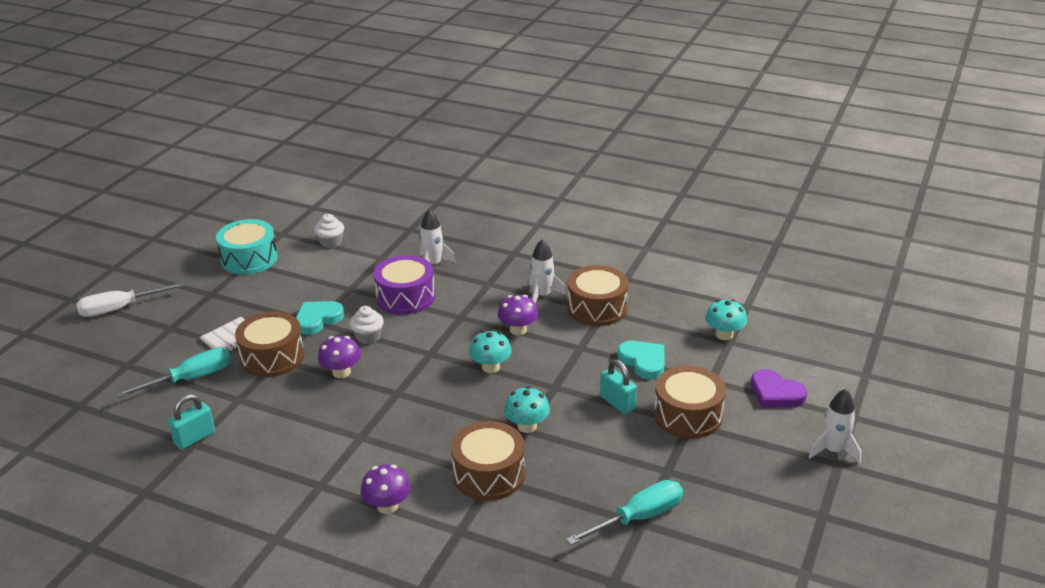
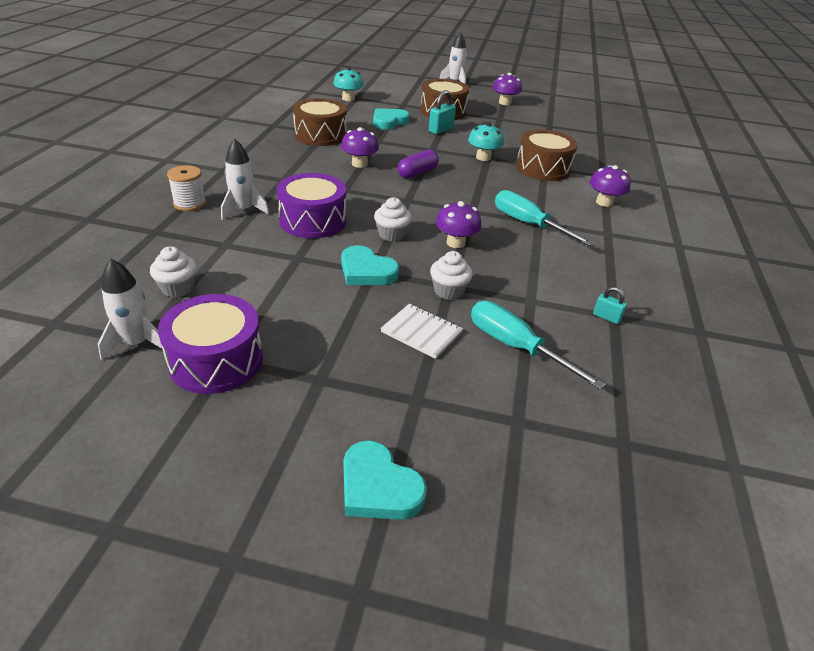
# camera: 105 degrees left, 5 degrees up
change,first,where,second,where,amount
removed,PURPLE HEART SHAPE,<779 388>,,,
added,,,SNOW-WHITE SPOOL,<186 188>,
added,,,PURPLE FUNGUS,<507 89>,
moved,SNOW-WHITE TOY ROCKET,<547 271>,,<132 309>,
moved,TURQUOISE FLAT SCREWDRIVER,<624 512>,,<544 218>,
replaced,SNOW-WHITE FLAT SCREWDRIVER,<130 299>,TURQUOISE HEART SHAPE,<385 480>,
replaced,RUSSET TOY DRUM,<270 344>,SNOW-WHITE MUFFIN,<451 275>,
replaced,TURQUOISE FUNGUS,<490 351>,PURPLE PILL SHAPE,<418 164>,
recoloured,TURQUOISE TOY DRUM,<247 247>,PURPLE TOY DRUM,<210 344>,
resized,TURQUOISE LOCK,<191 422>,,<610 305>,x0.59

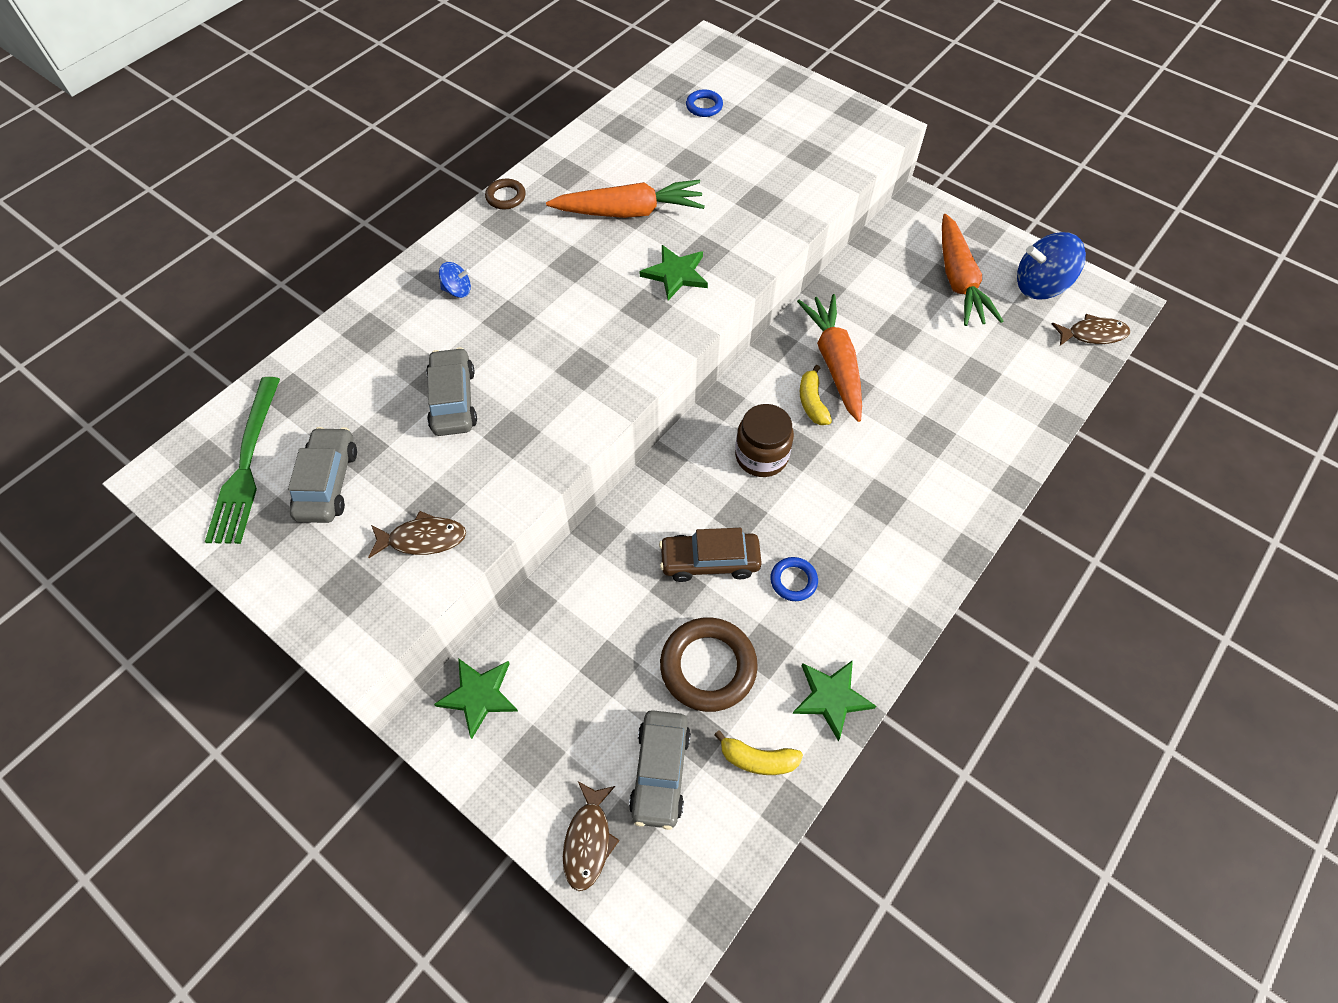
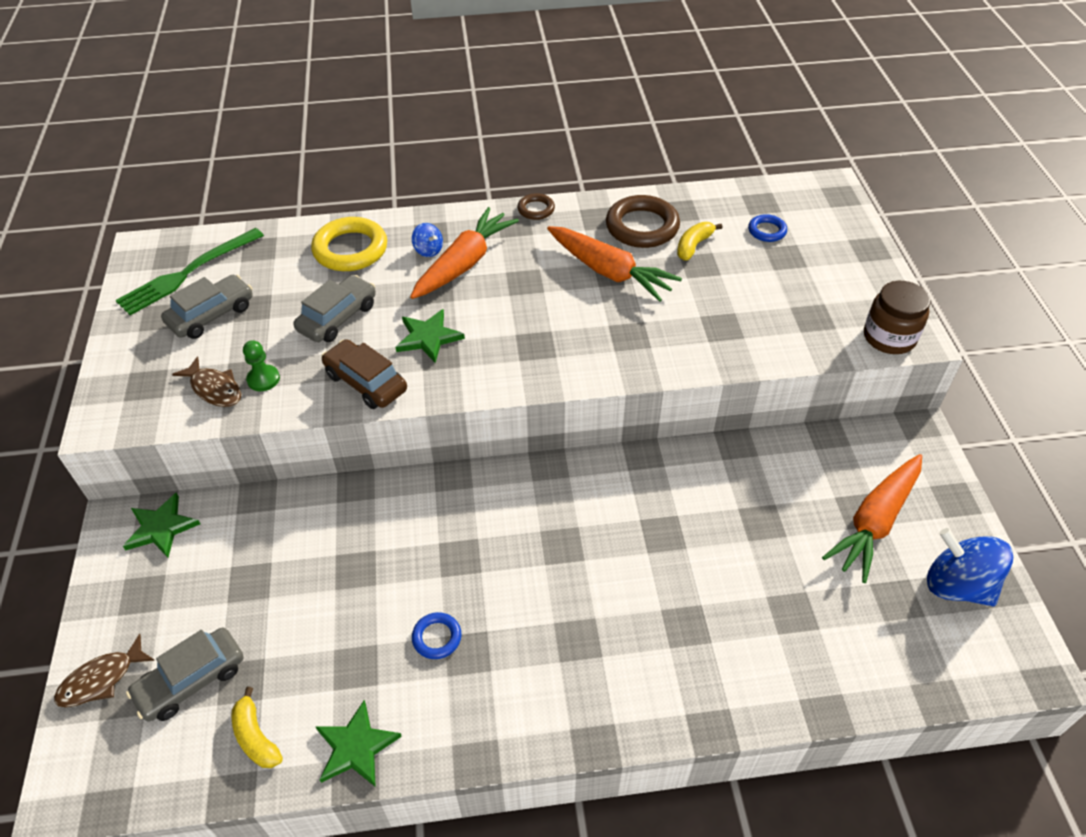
# camera: 45 degrees right, 10 degrees down
change,first,where,second,where,amount
removed,RUSSET FISH,<1091 330>,,,
added,,,EMERALD CHESS PAWN,<261 365>,
added,,,BRIGHT YELLOW RING,<349 244>,
moved,EMERALD FIVE-POINTED STAR,<674 272>,,<430 336>,
moved,RUSSET TOY CAR,<710 555>,,<364 374>,
moved,RUSSET RING,<709 664>,,<643 221>,
moved,RUSSET JAR,<764 440>,,<897 317>,
moved,ORANGE-COLOURED TOY CARROT,<829 358>,,<464 253>,
moved,BRIGHT YELLOW TOY BANANA,<816 395>,,<700 241>,

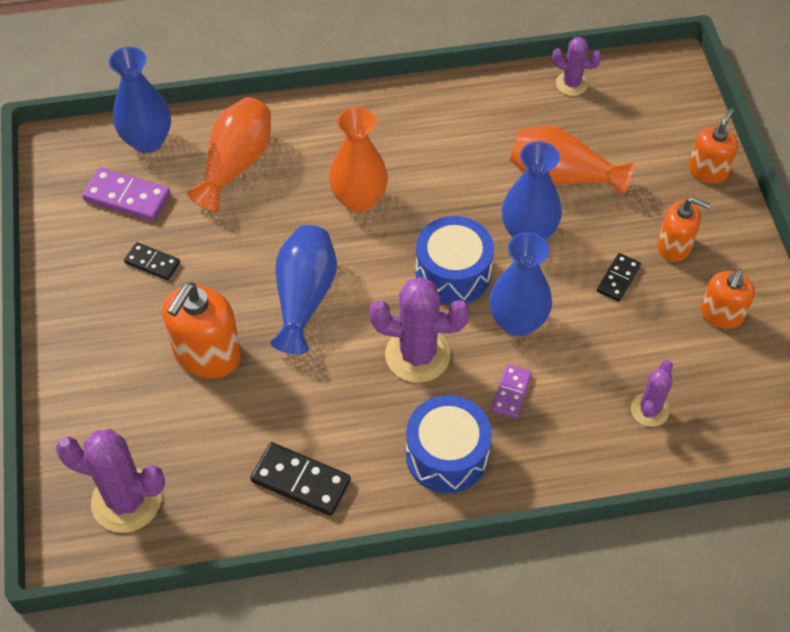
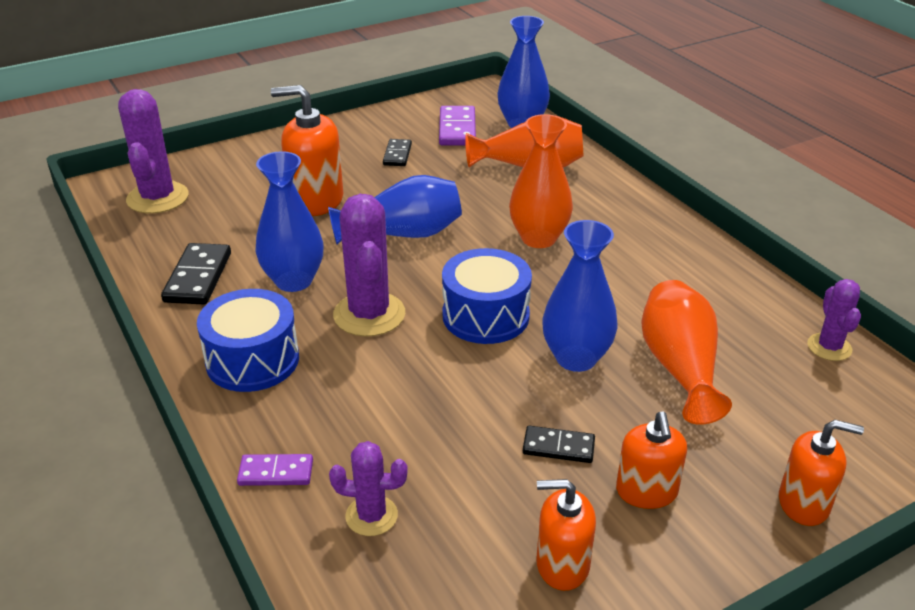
# camera: 70 degrees right, 20 degrees down
change,first,where,second,where,amount
moved,ROYAL BLUE VASE,<520 284>,,<289 221>,
moved,PURPLE DOMINO TILE,<511 391>,,<275 470>,

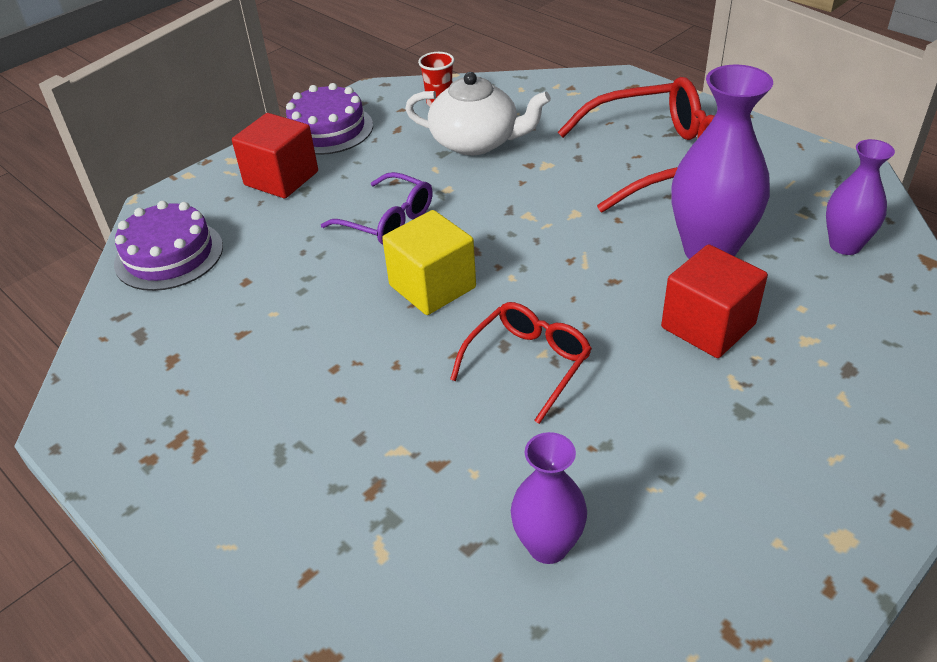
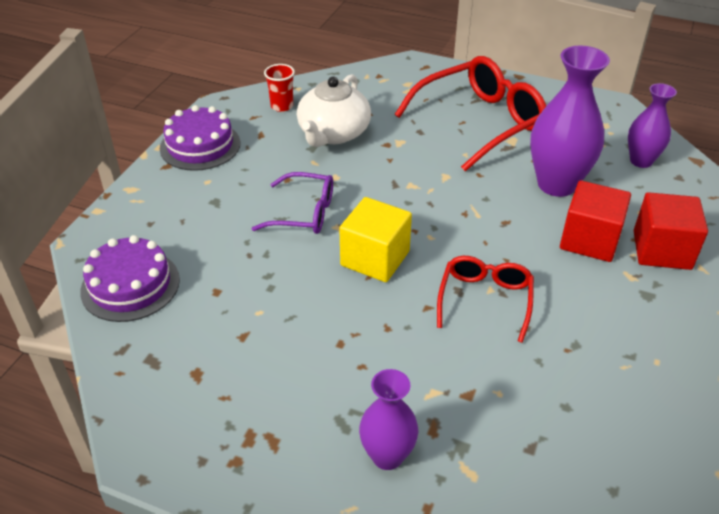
# camera: 25 degrees left, 0 degrees up
change,first,where,second,where,amount
moved,CRIMSON BLOCK,<275 155>,,<671 231>,
moved,PURPLE VASE,<549 498>,,<388 419>,
turned,SNOW-WHITE CHINA TEAPOT,<478 113>,,<334 110>,120 degrees clockwise

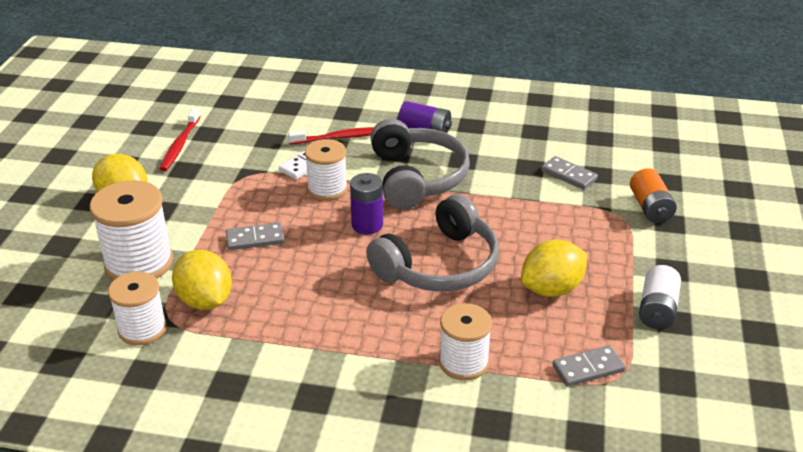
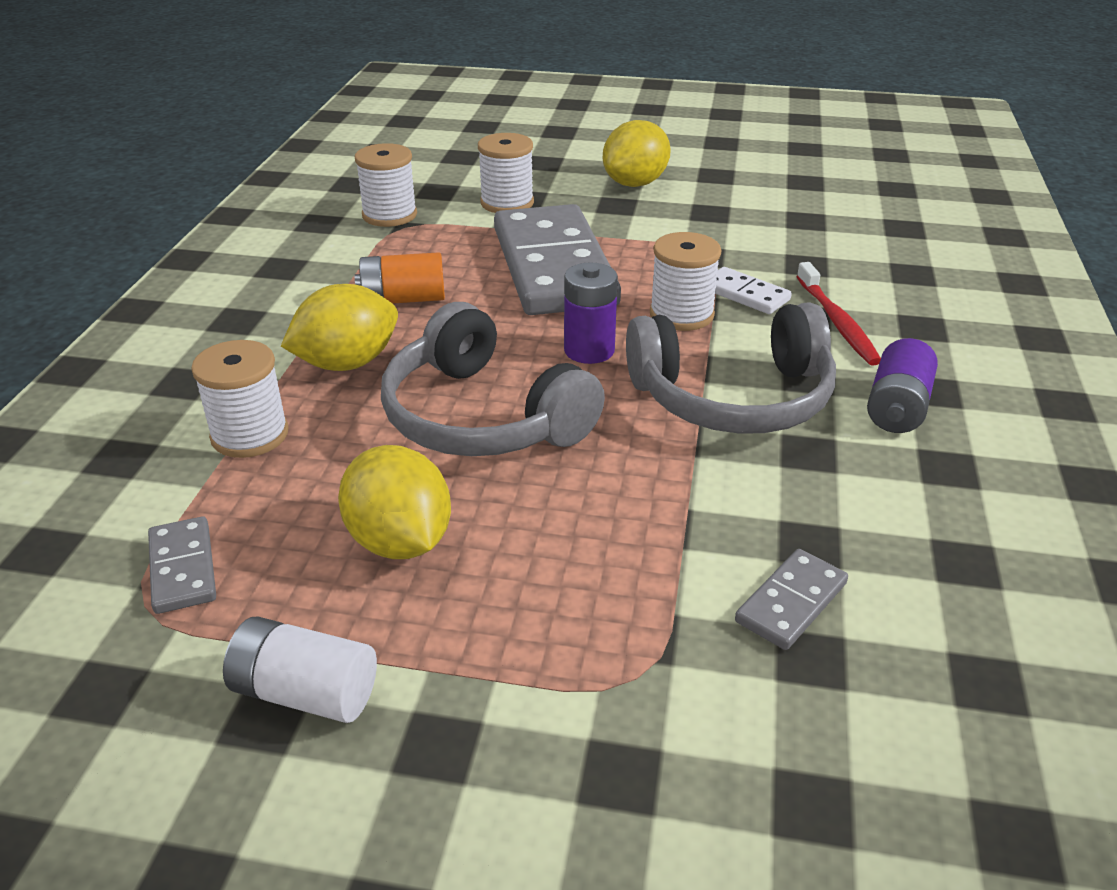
# camera: 90 degrees right, 0 degrees up
change,first,where,second,where,amount
removed,CRIMSON DENTAL BRUSH,<180 139>,,,
moved,BRIGHT YELLOW TOY LEMON,<202 280>,,<339 327>,
moved,ORANGE-COLOURED POWER CELL,<653 195>,,<400 278>,
resized,SNOW-WHITE SPOOL,<131 230>,,<506 173>,x0.66
resized,GREY DOMINO TILE,<255 236>,,<557 259>,x2.38

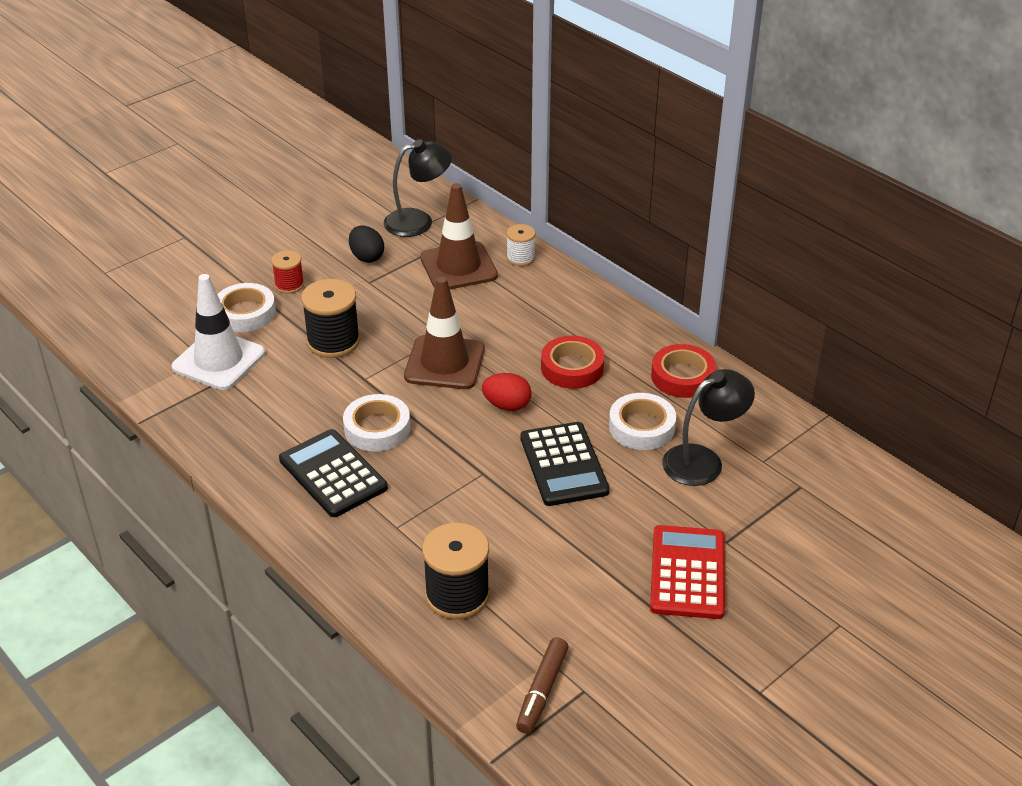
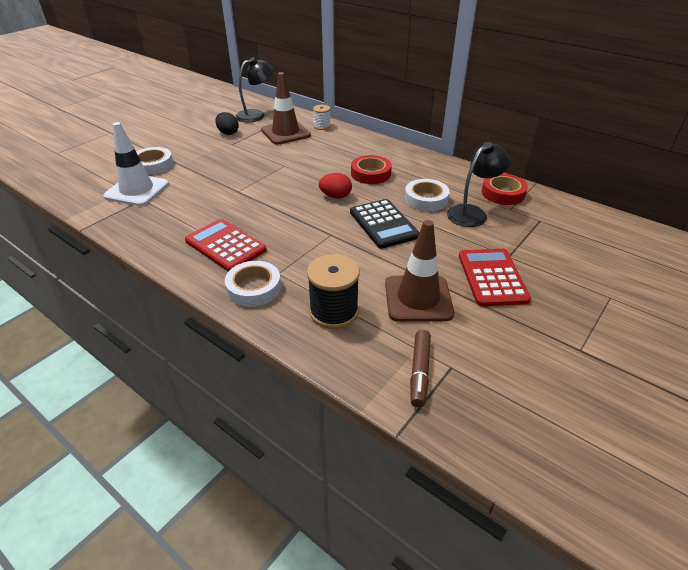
# camera: 10 degrees left, 0 degrees up
change,first,where,second,where,amount
removed,CRIMSON SPOOL,<287 272>,,,
removed,EBONY SPOOL,<330 318>,,,
moved,SNOW-WHITE STICKY TAPE,<376 422>,,<253 284>,
moved,RUSSET ROAD CONE,<444 332>,,<419 271>,
moved,CRIMSON STICKY TAPE,<683 371>,,<505 189>,
recoloured,EBONY CALCULATOR,<333 473>,CRIMSON CALCULATOR,<226 245>,

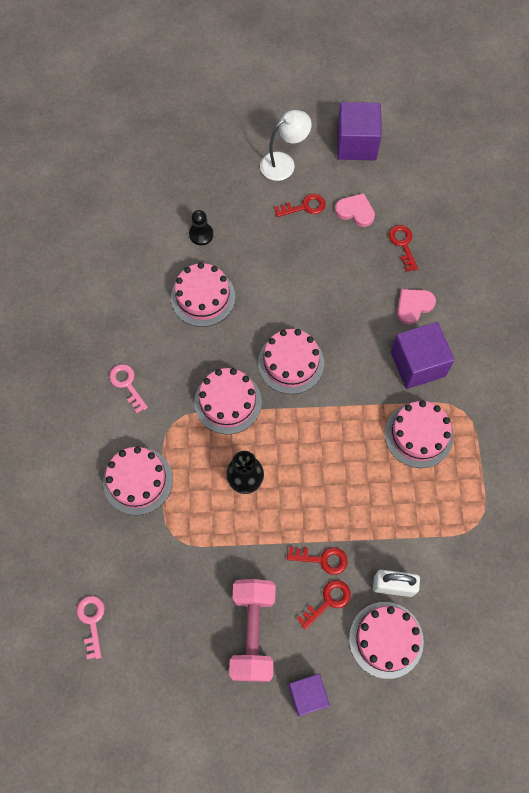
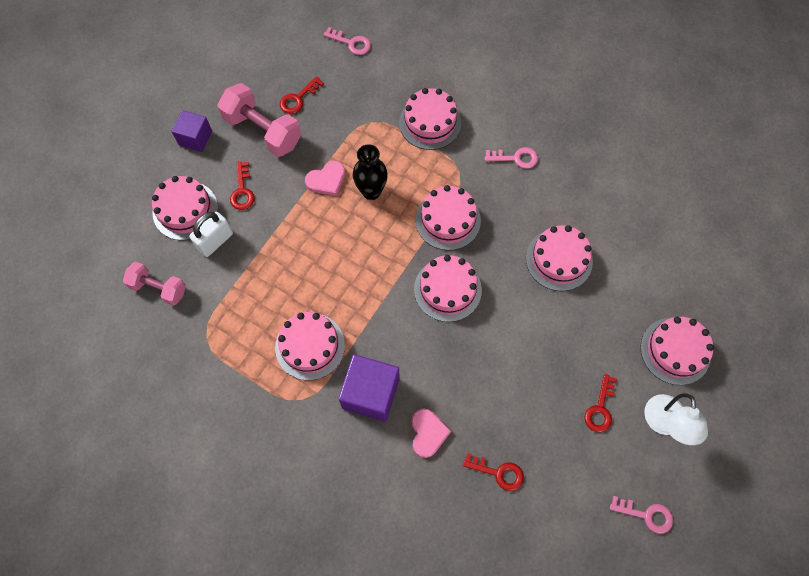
# camera: 125 degrees right, 0 degrees up
change,first,where,second,where,amount
removed,EBONY CHESS PAWN,<201 227>,,,
added,,,PINK HAND WEIGHT,<154 284>,
added,,,PINK GATEAU,<677 351>,
moved,CRIMSON LATCHKEY,<317 560>,,<302 95>,
moved,PINK HEART SHAPE,<355 210>,,<325 178>,
replaced,PURPLE BLOCK,<359 131>,PINK LATCHKEY,<641 515>,

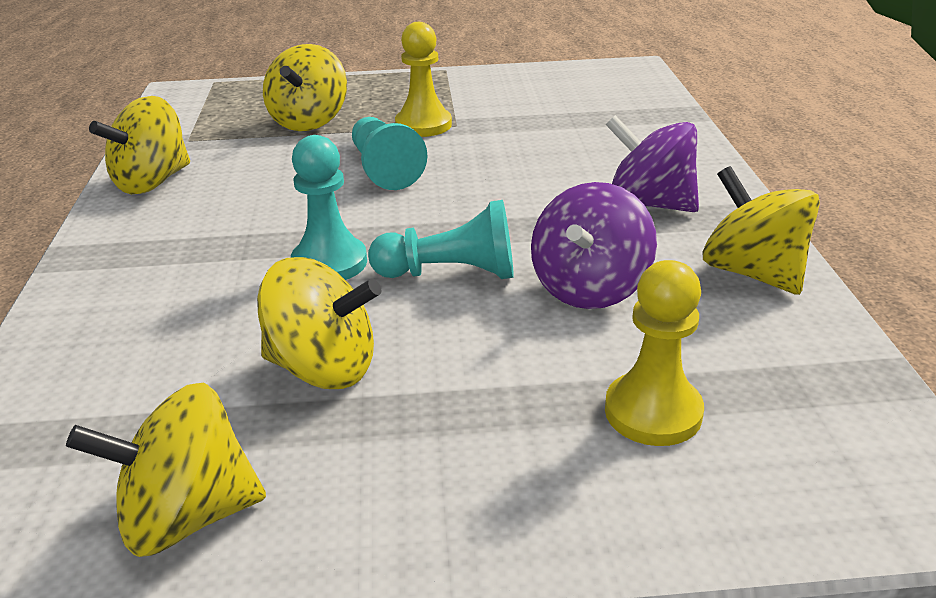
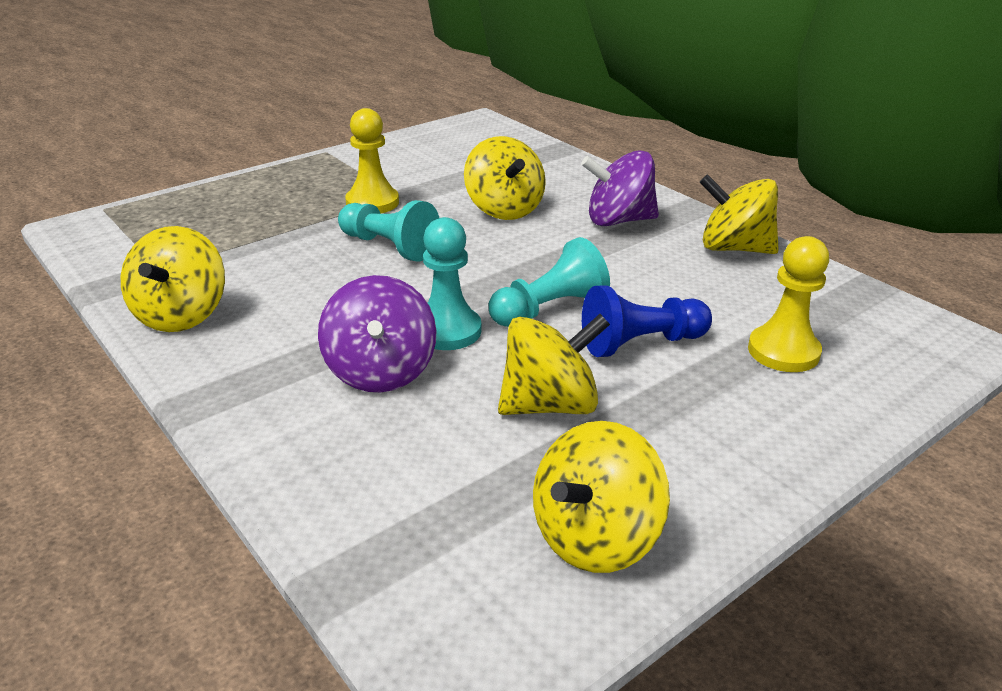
# camera: 35 degrees left, 0 degrees up
change,first,where,second,where,amount
added,,,ROYAL BLUE CHESS PAWN,<647 321>,
moved,BRIGHT YELLOW WHIRLIGIG,<305 87>,,<505 178>,
moved,PURPLE WHIRLIGIG,<594 245>,,<377 333>,

